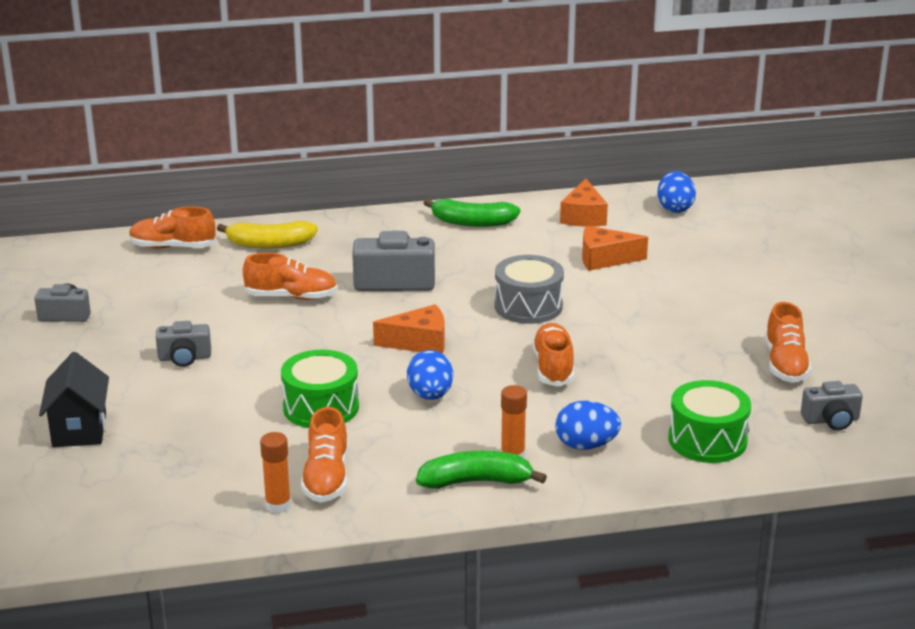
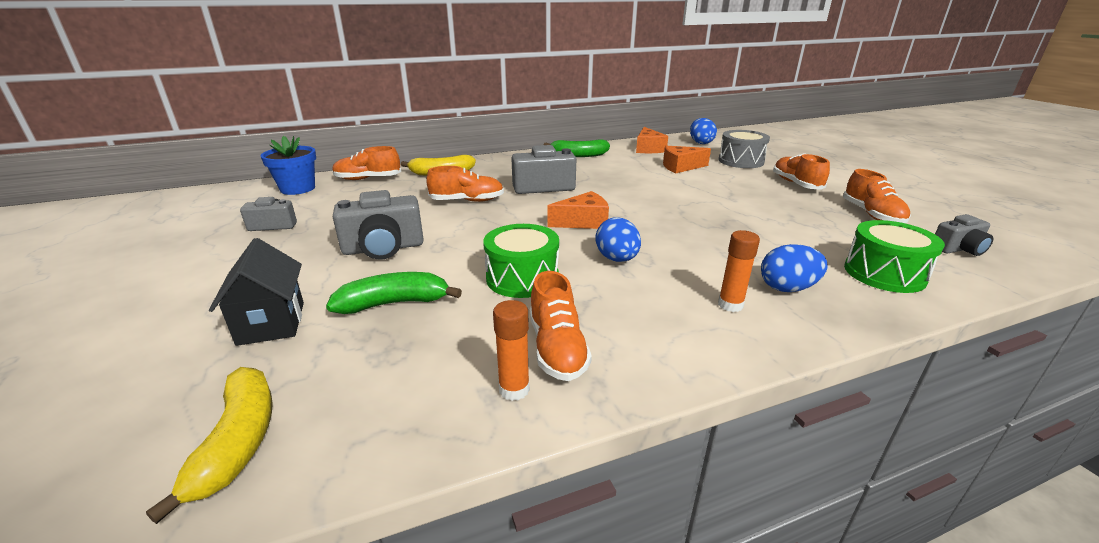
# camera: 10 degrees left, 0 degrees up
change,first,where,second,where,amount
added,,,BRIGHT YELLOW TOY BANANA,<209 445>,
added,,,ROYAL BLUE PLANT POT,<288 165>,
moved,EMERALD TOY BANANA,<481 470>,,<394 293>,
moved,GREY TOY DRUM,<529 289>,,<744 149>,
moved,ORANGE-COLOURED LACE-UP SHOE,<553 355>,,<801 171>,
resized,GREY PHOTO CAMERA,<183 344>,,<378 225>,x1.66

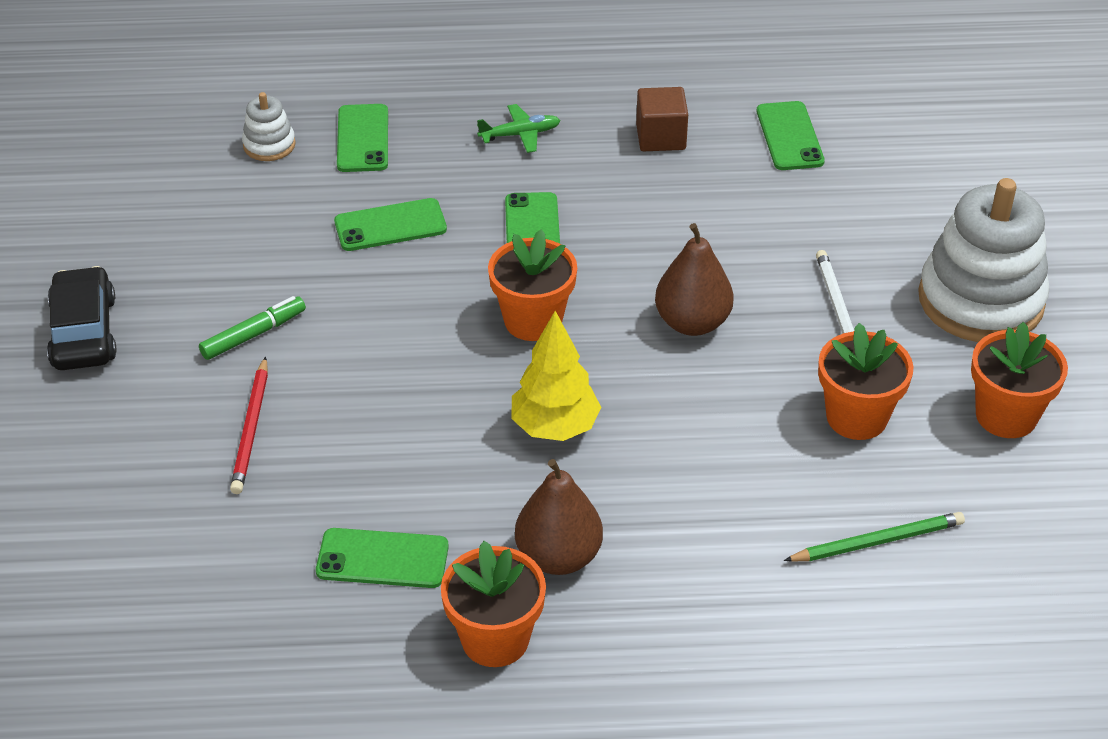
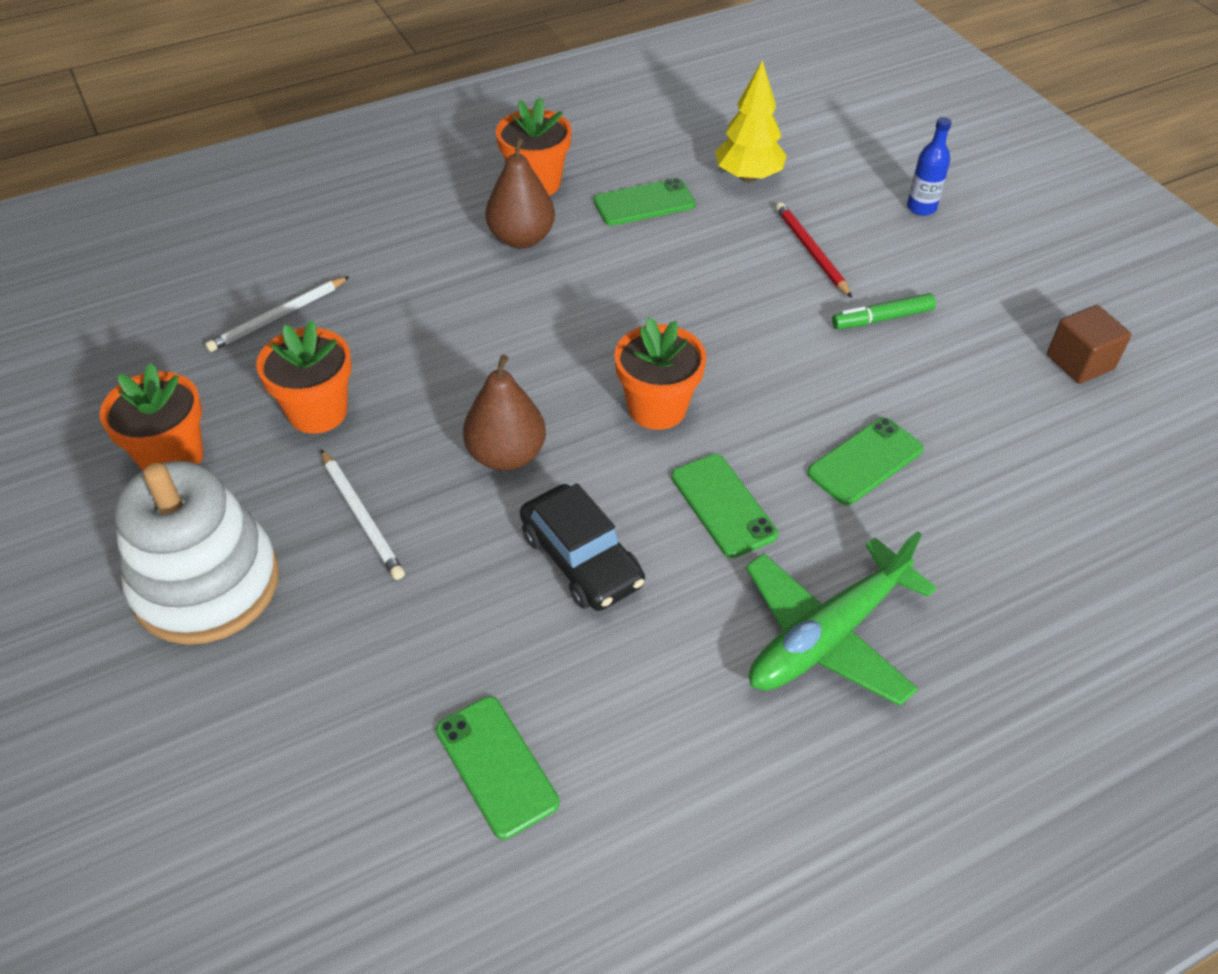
# camera: 155 degrees right, 5 degrees up
change,first,where,second,where,amount
removed,SNOW-WHITE RING STACKER,<269 126>,,,
removed,EMERALD MOBILE PHONE,<362 138>,,,
added,,,ROYAL BLUE FLASK,<929 166>,
moved,EBONY TOY CAR,<82 318>,,<582 547>,
moved,BRIGHT YELLOW FIR TREE,<556 376>,,<751 121>,
moved,RUSSET BLOCK,<662 119>,,<1089 344>,
recoloured,EMERALD PENCIL,<874 537>,SNOW-WHITE PENCIL,<277 314>,
turned,EMERALD FELT PEN,<252 328>,,<884 311>,45 degrees clockwise
resized,EMERALD TOY PLANE,<519 128>,,<841 618>,x2.05

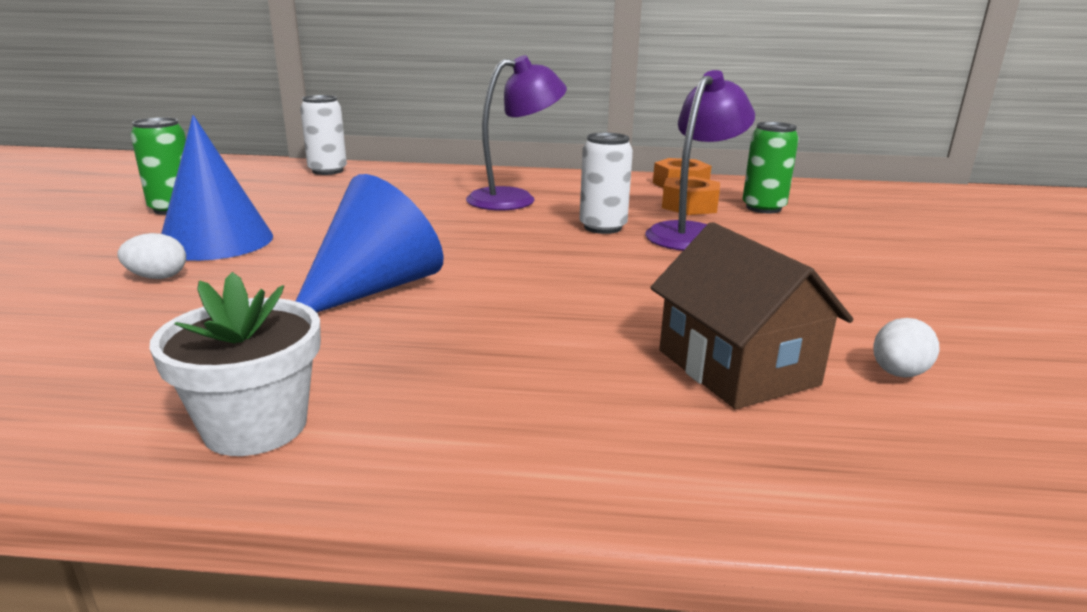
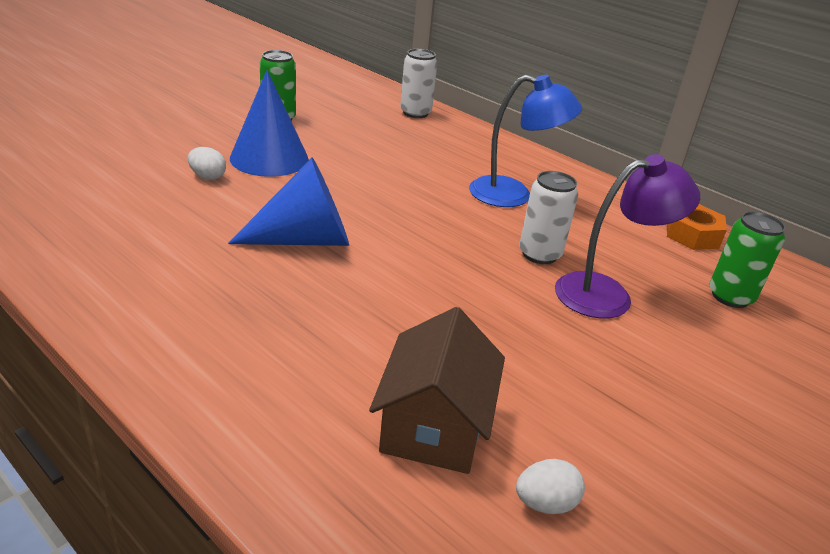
# camera: 35 degrees right, 10 degrees up
change,first,where,second,where,amount
removed,SNOW-WHITE PLANT POT,<235 364>,,,
removed,ORANGE-COLOURED NUT,<691 195>,,,
recoloured,PURPLE DESK LAMP,<516 132>,ROYAL BLUE DESK LAMP,<525 141>,

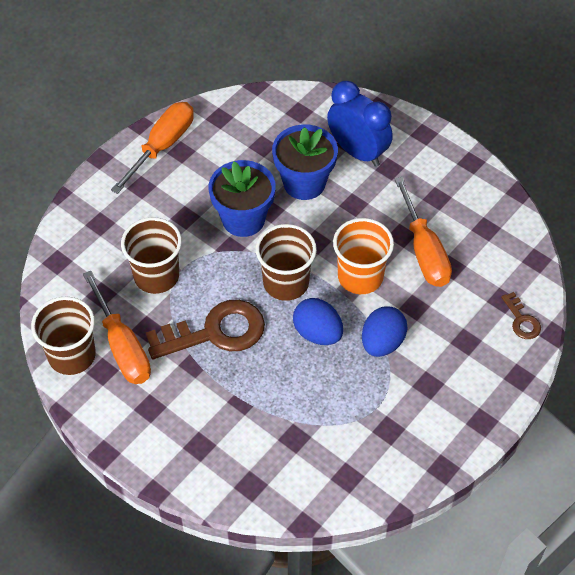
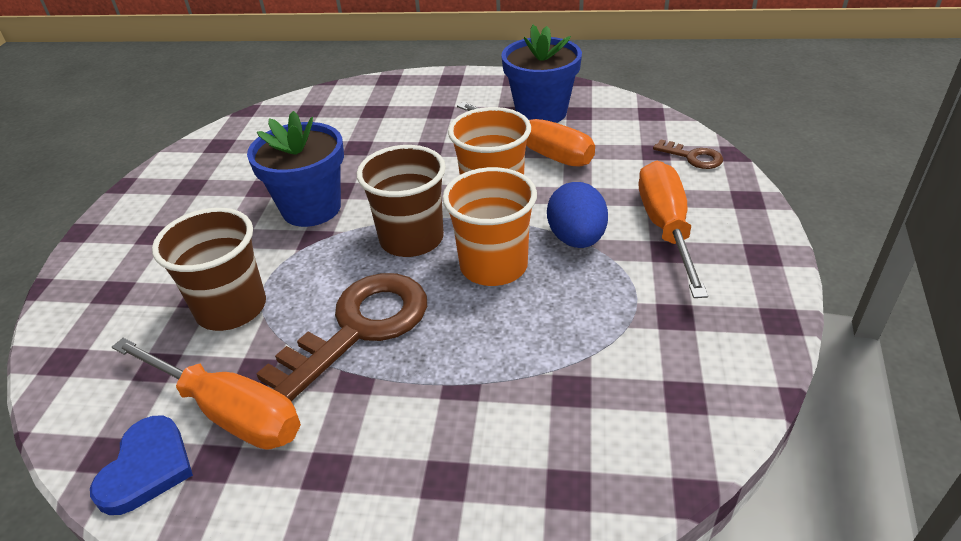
# camera: 30 degrees left, 15 degrees down
change,first,where,second,where,amount
removed,ROYAL BLUE CLOCK,<360 124>,,,
moved,ORANGE-COLOURED FLAT SCREWDRIVER,<152 148>,,<673 229>,
moved,ROYAL BLUE PLANT POT,<305 162>,,<541 74>,
replaced,RUSSET CUP,<63 335>,ROYAL BLUE HEART SHAPE,<141 465>,
replaced,ROYAL BLUE EGG SHAPE,<318 321>,ORANGE-COLOURED CUP,<490 226>,

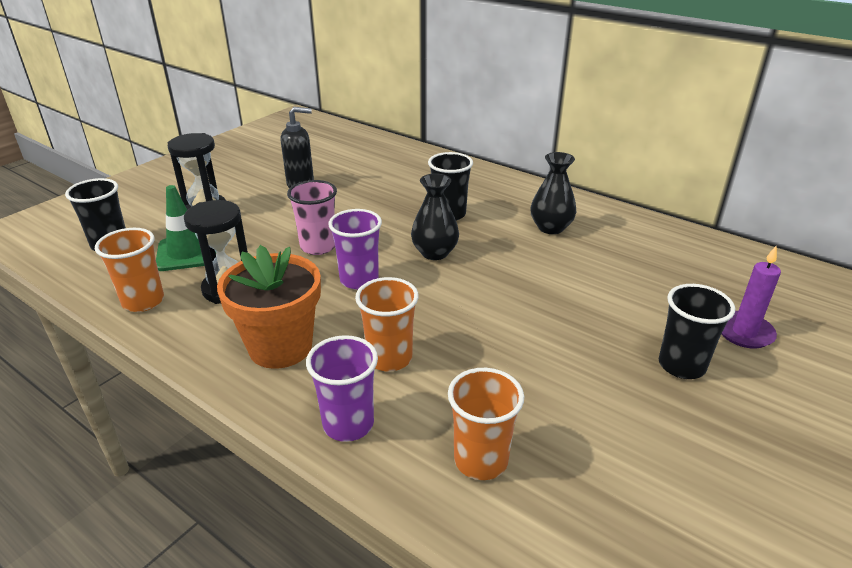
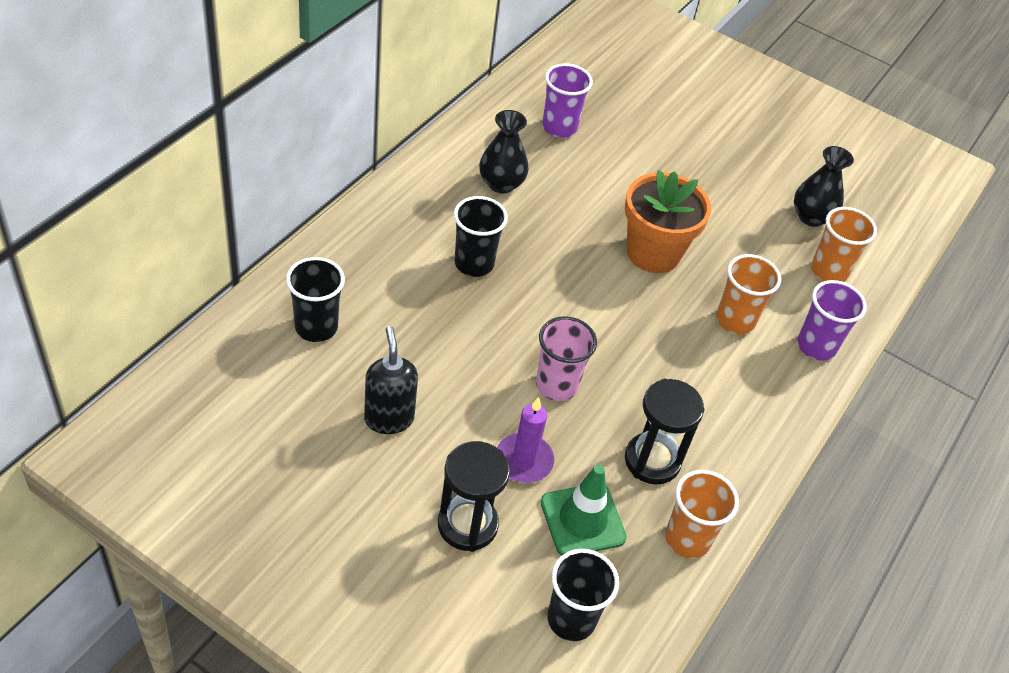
# camera: 100 degrees left, 15 degrees up
change,first,where,second,where,amount
moved,ORANGE-COLOURED PLANT POT,<269 307>,,<668 221>,
moved,PURPLE CUP,<355 249>,,<567 100>,
moved,EBONY VASE,<435 216>,,<824 186>,
moved,EBONY CUP,<697 331>,,<315 299>,
moved,PURPLE PILLAR CANDLE,<751 297>,,<525 440>,

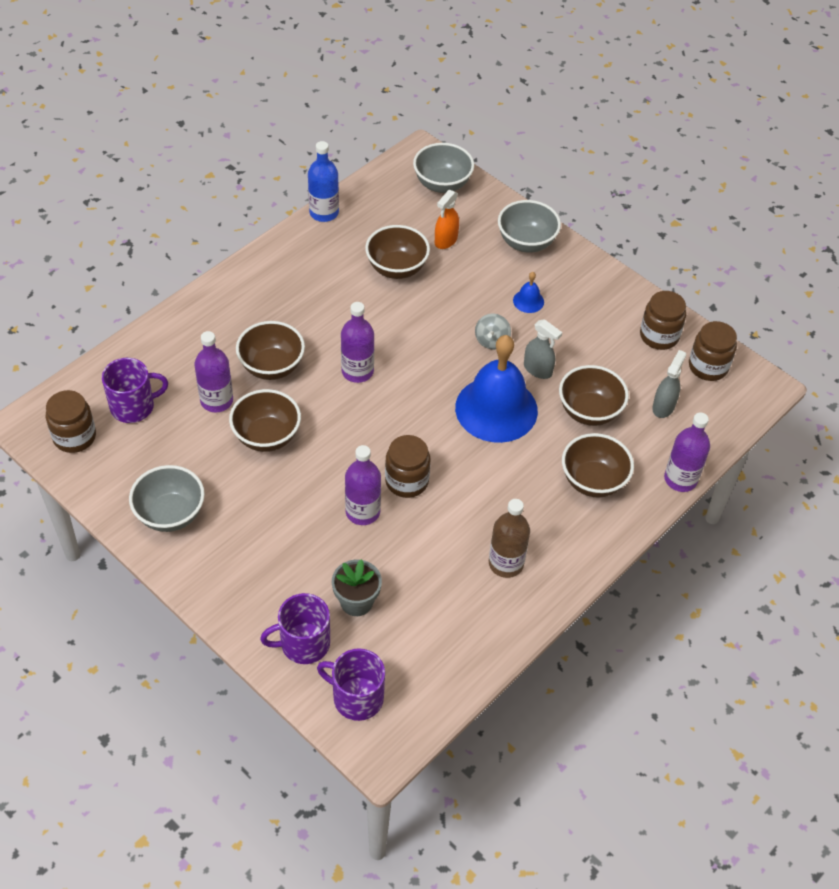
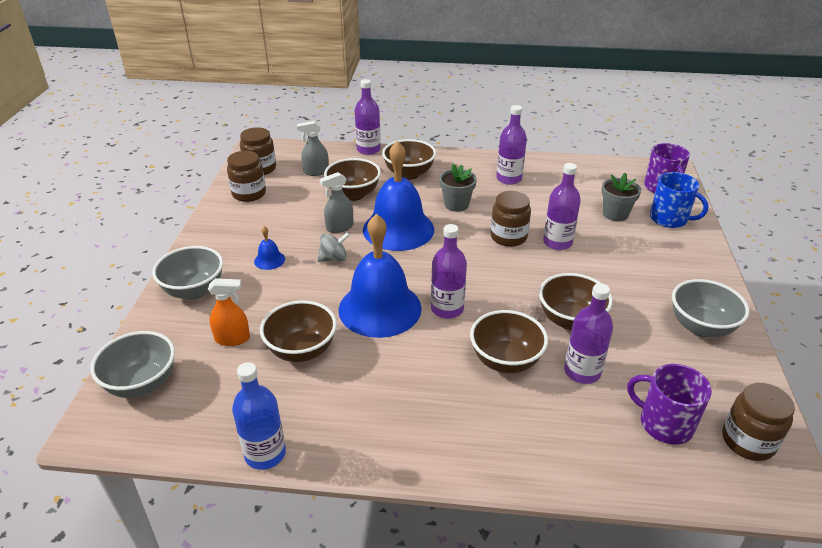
# camera: 125 degrees left, 15 degrees down
change,first,where,second,where,amount
added,,,ROYAL BLUE SCHOOL BELL,<380 276>,
added,,,GREY PLANT POT,<458 188>,
recoloured,PURPLE COFFEE MUG,<295 628>,ROYAL BLUE COFFEE MUG,<679 200>,
recoloured,RUSSET FLASK,<509 538>,PURPLE FLASK,<511 145>,
turned,GREY SPRAY CLEANER,<543 349>,,<336 202>,120 degrees counterclockwise

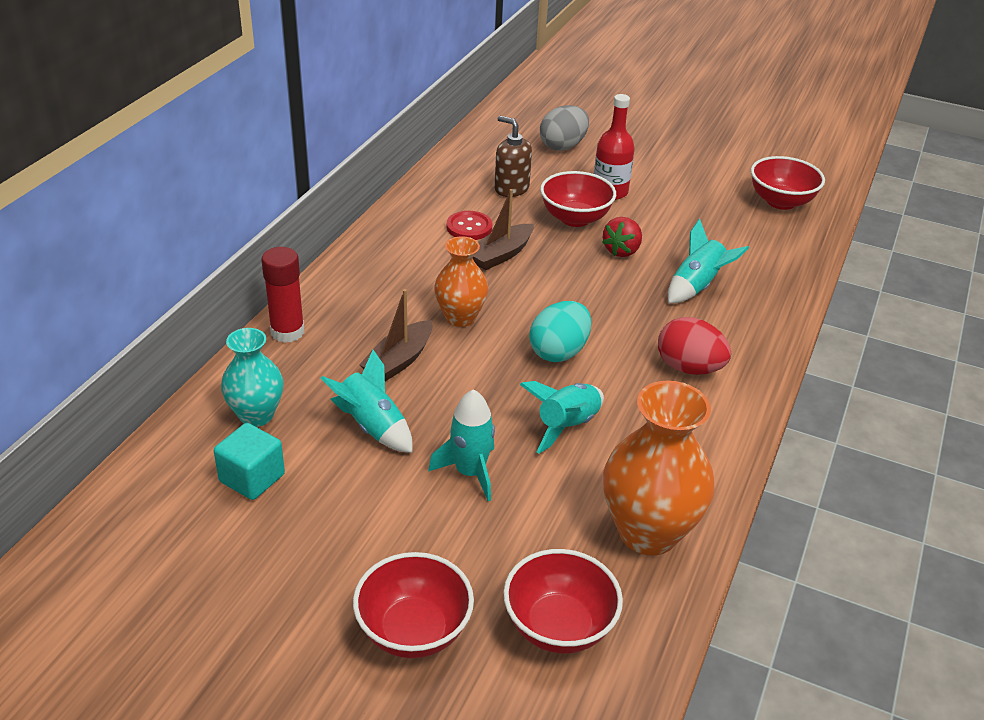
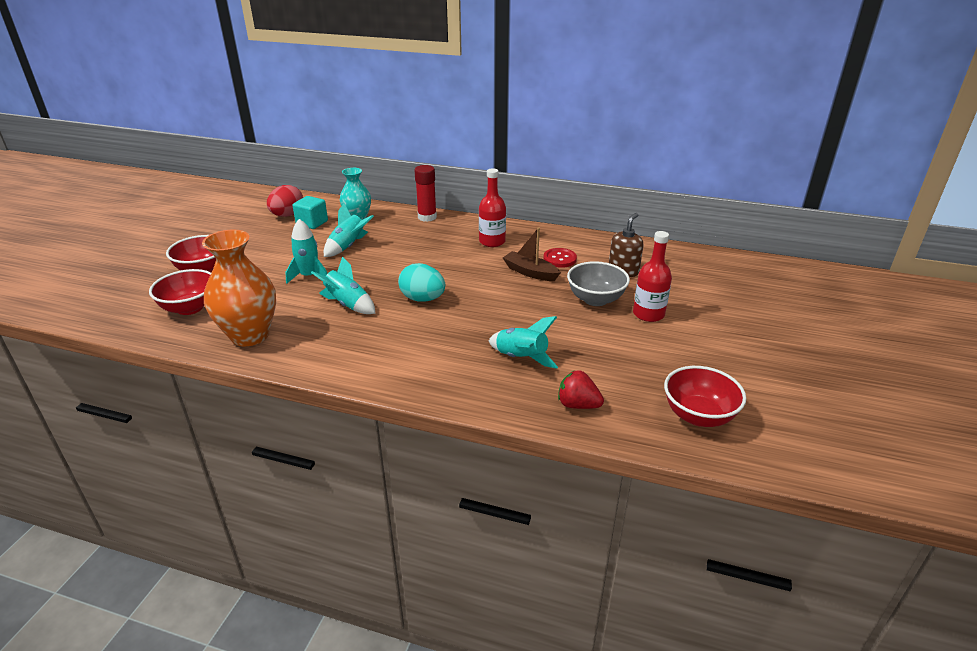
# camera: 85 degrees right, 5 degrees down
change,first,where,second,where,amount
removed,RUSSET BOAT,<396 335>,,,
removed,ORANGE-COLOURED VASE,<461 281>,,,
removed,GREY EGG SHAPE,<564 128>,,,
added,,,CRIMSON FLASK,<492 207>,
moved,CRIMSON TOY STRAWBERRY,<622 237>,,<581 389>,
moved,CRIMSON EGG SHAPE,<694 346>,,<285 201>,
recoloured,CRIMSON BOWL,<578 199>,GREY BOWL,<598 283>,

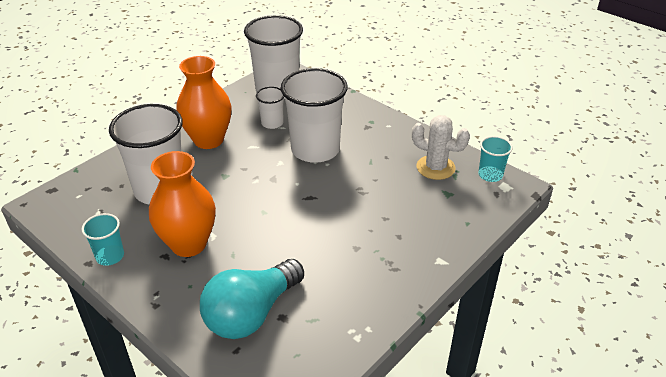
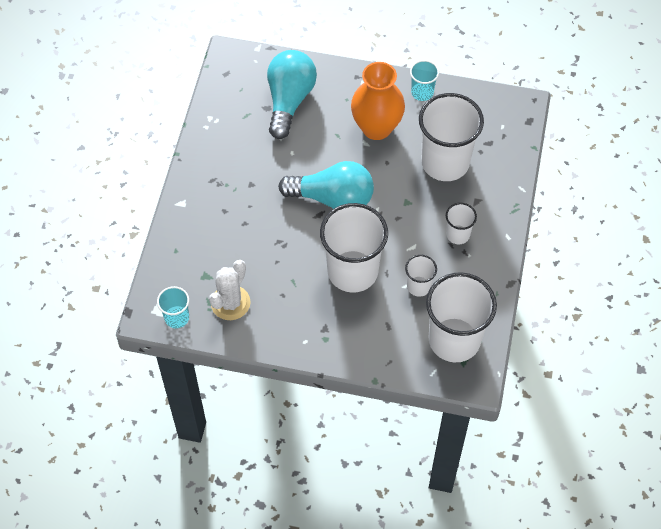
# camera: 150 degrees right, 20 degrees up
change,first,where,second,where,amount
added,,,TURQUOISE LIGHT BULB,<326 185>,
replaced,ORANGE-COLOURED VASE,<204 102>,SNOW-WHITE CUP,<461 223>,
turned,SNOW-WHITE CACTUS,<441 147>,,<230 290>,60 degrees counterclockwise

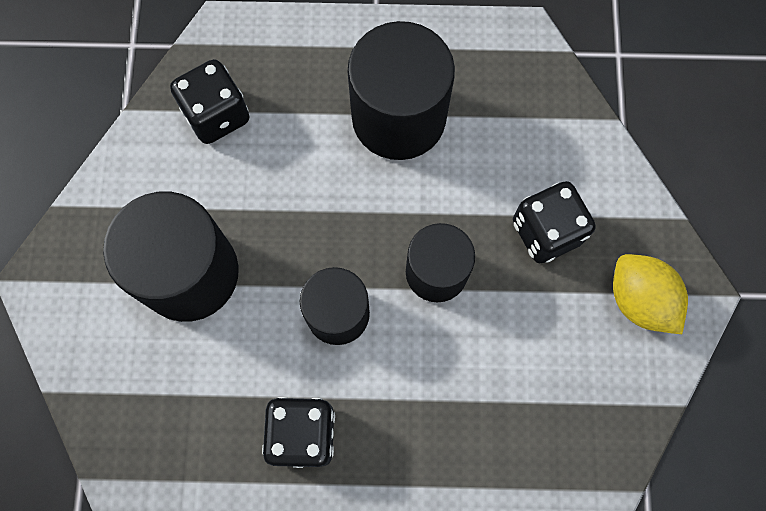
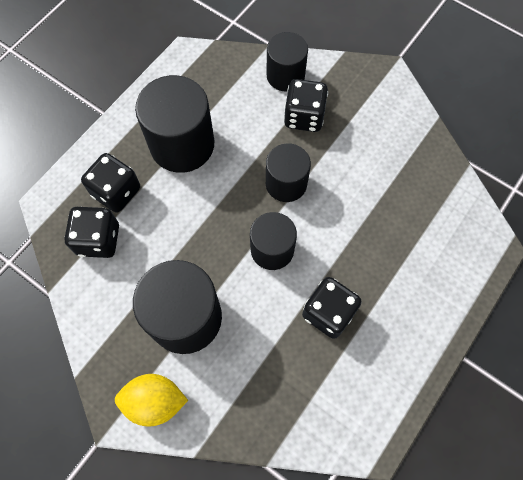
# camera: 55 degrees left, 5 degrees down
change,first,where,second,where,amount
added,,,EBONY GAME DIE,<110 183>,
added,,,EBONY CYLINDER SHAPE,<287 62>,
moved,BRIGHT YELLOW TOY LEMON,<650 294>,,<151 400>,

